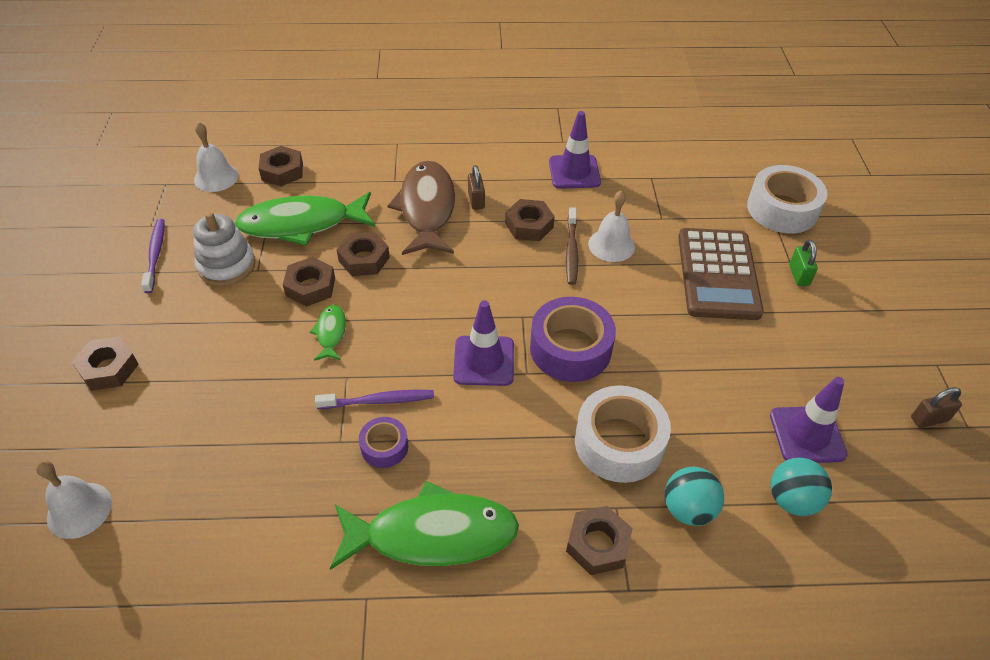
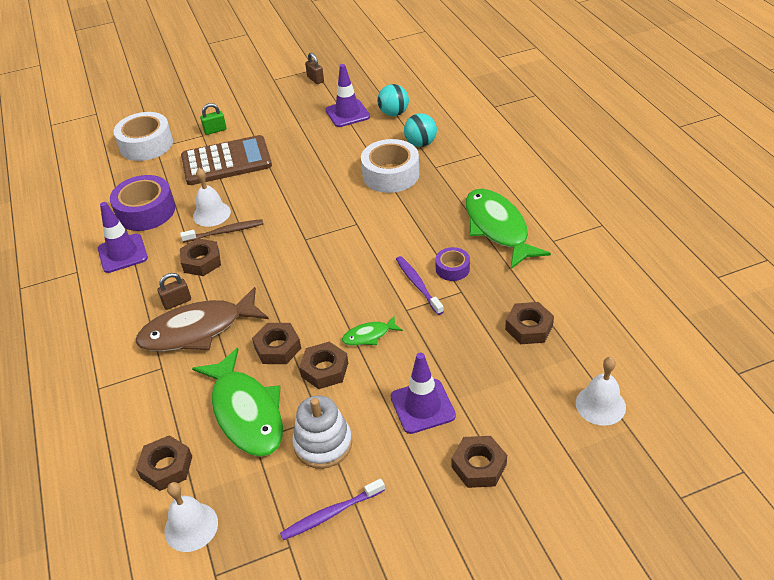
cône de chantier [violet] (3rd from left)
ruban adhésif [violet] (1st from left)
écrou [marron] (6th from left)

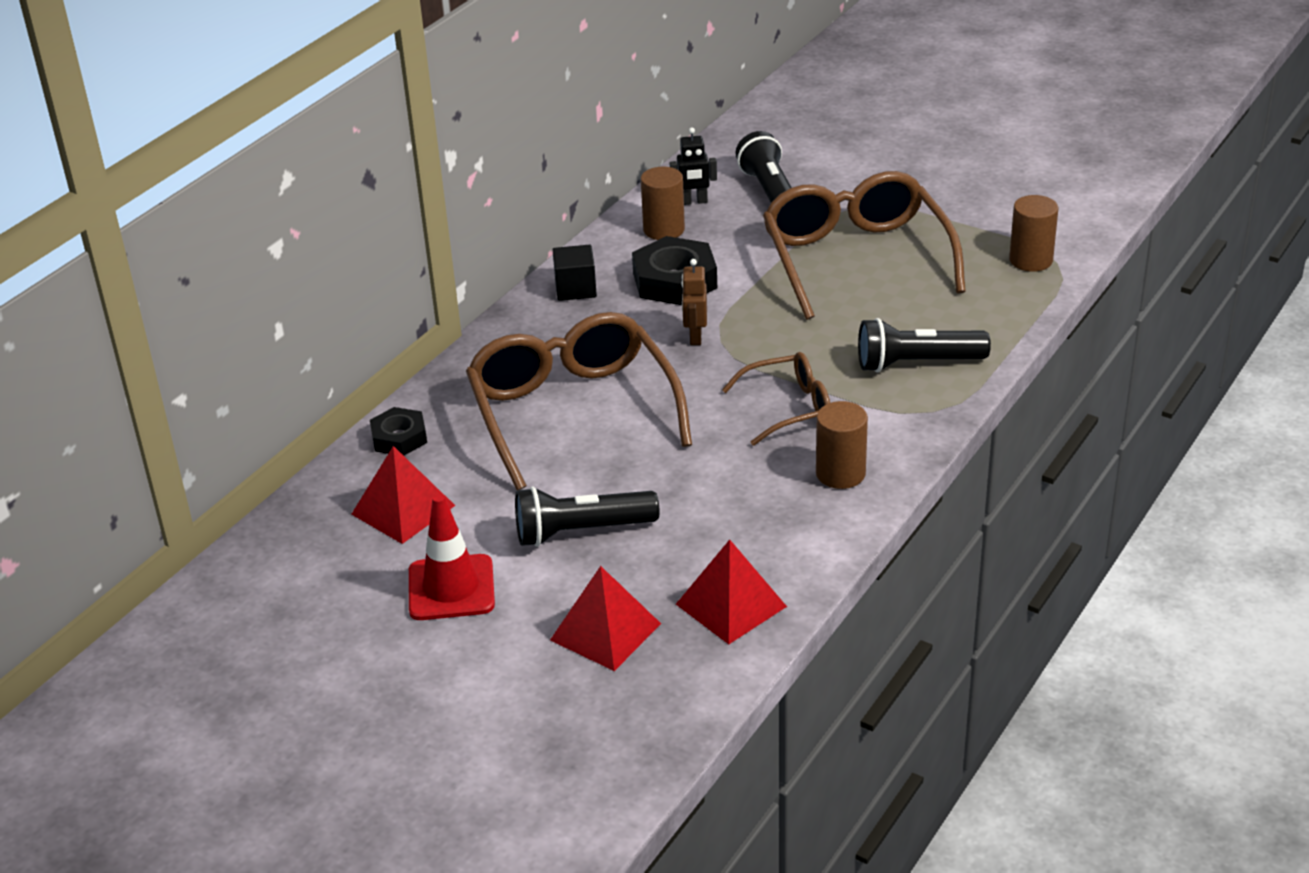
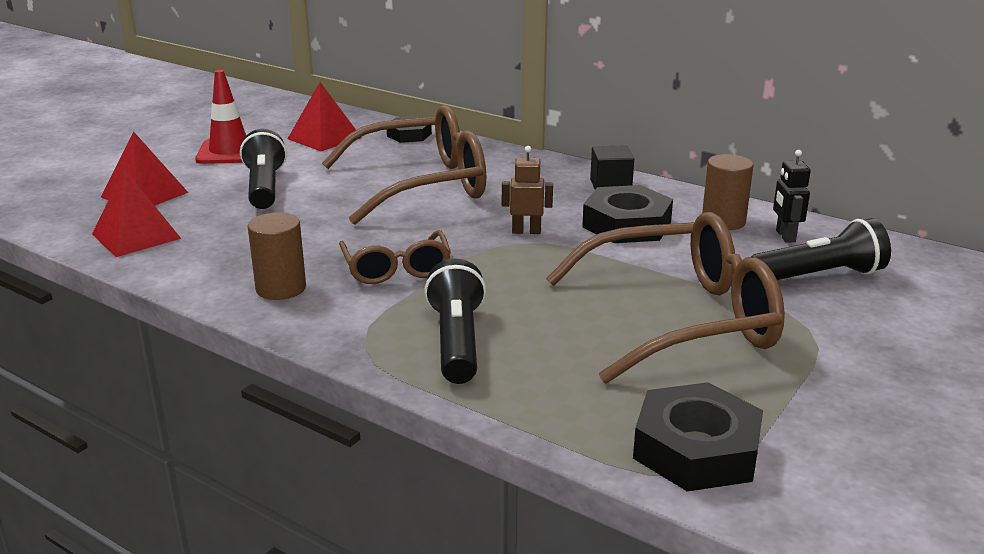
écrou [noir] (3rd from left)

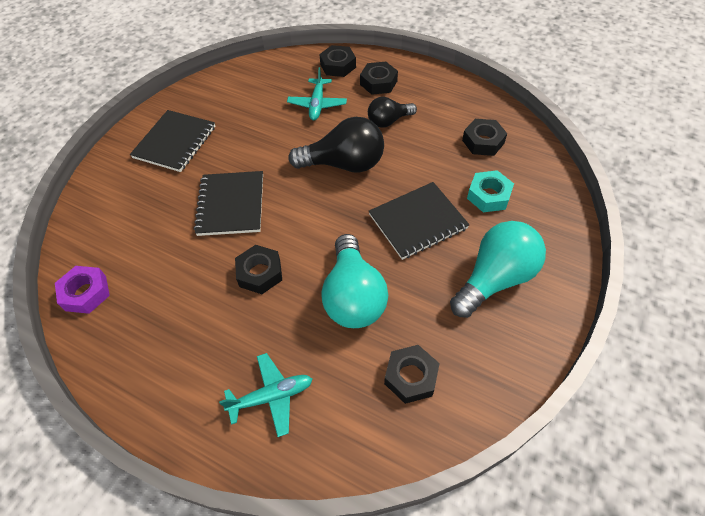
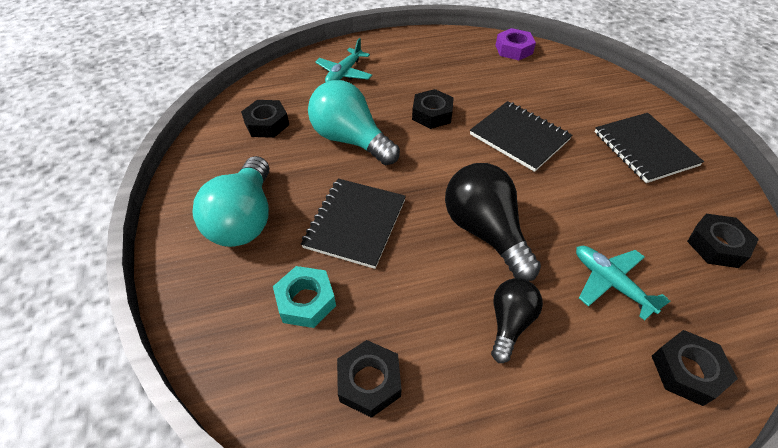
écrou [noir] (5th from left)
ampoule [noir] (1st from left)

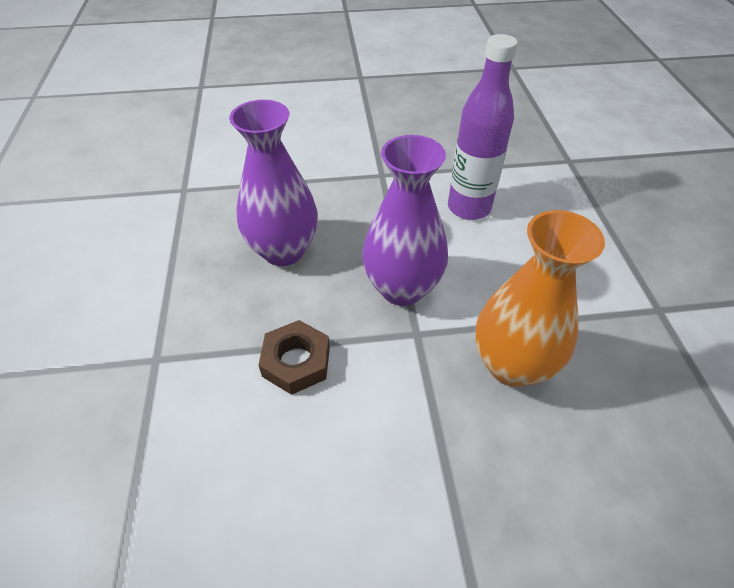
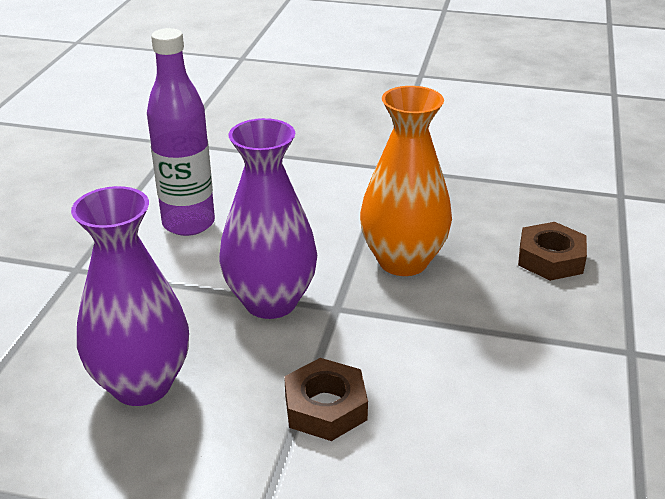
écrou [marron] (2nd from left)

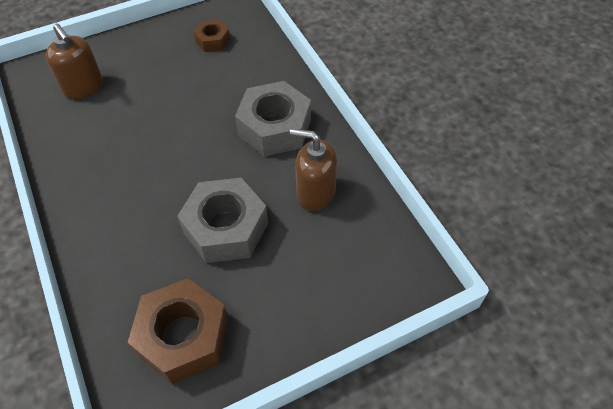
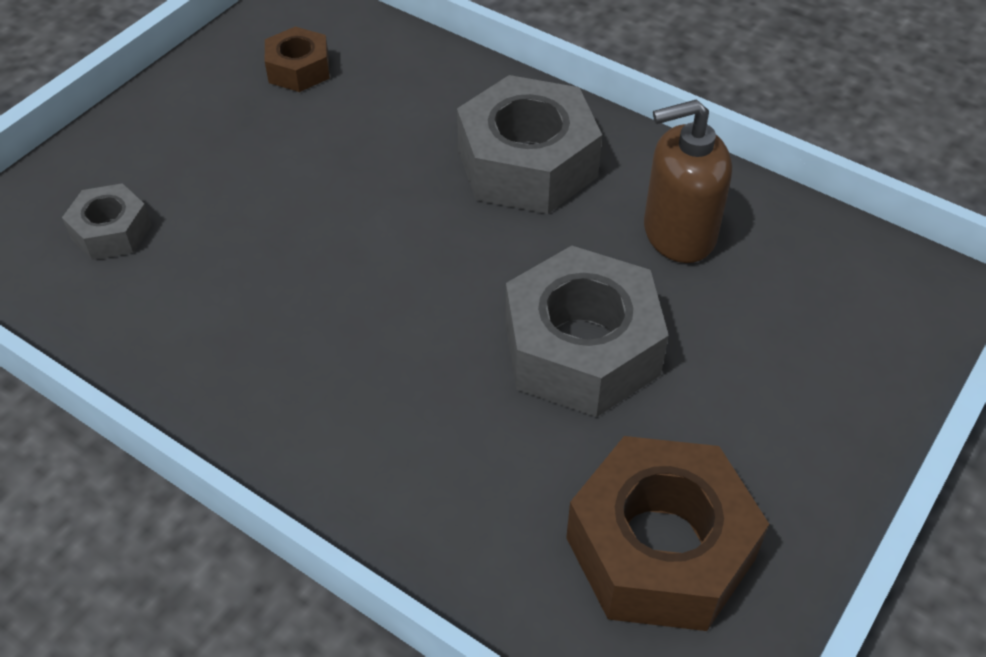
écrou [gris] (1st from left)

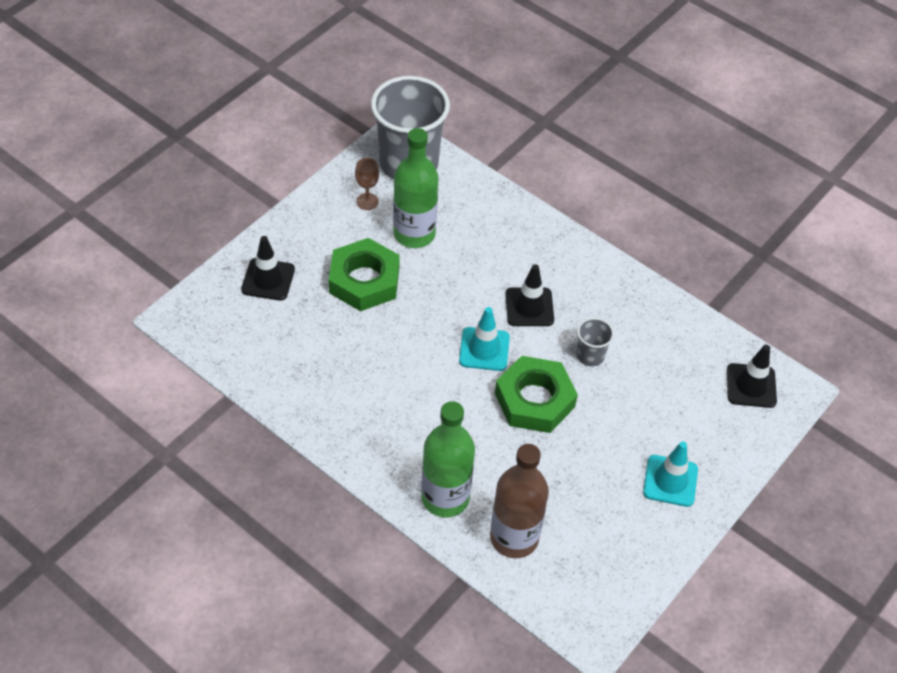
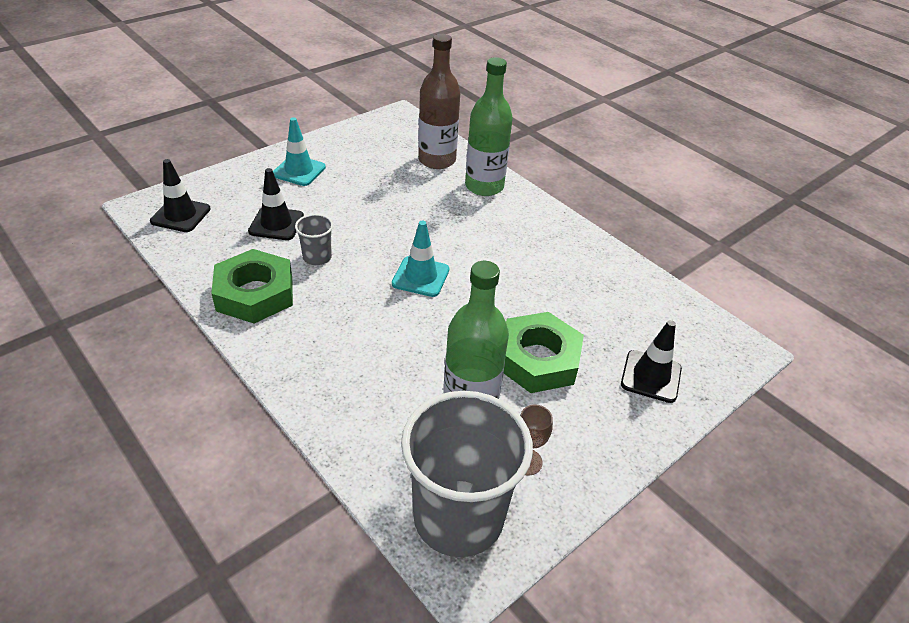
écrou [vert] (1st from left)
cône de chantier [noir] (2nd from left)

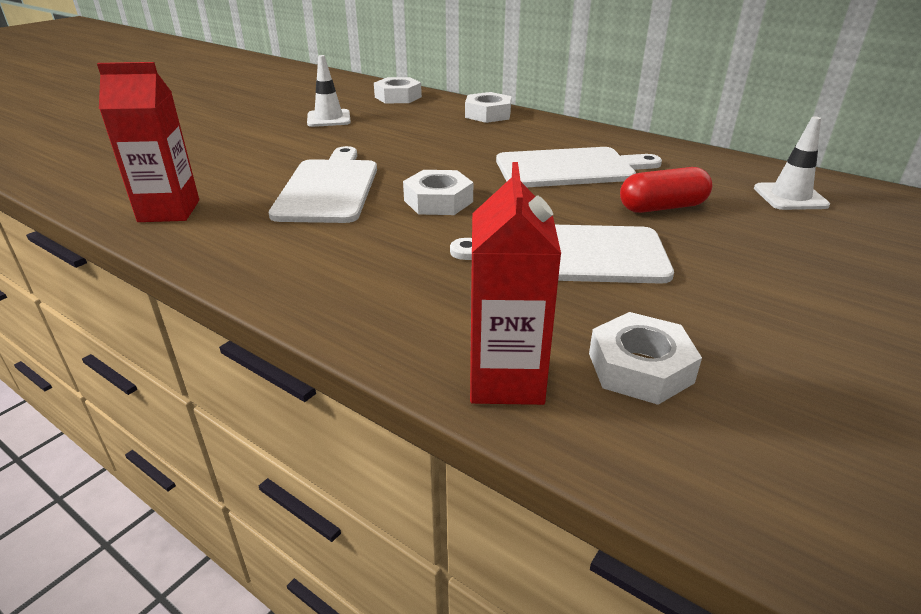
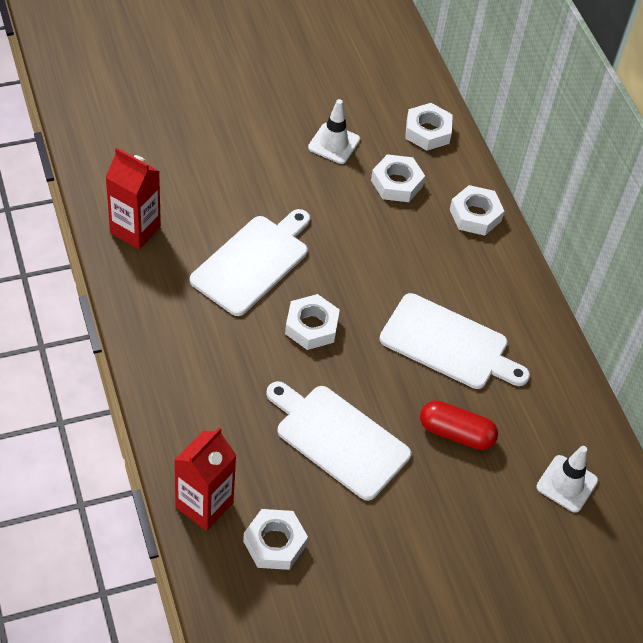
écrou [blanc] (3rd from left)

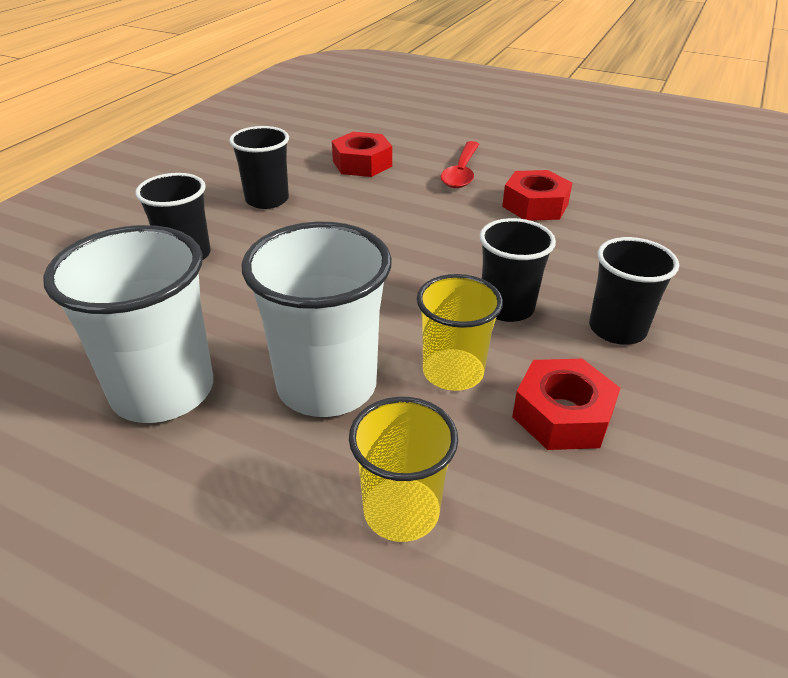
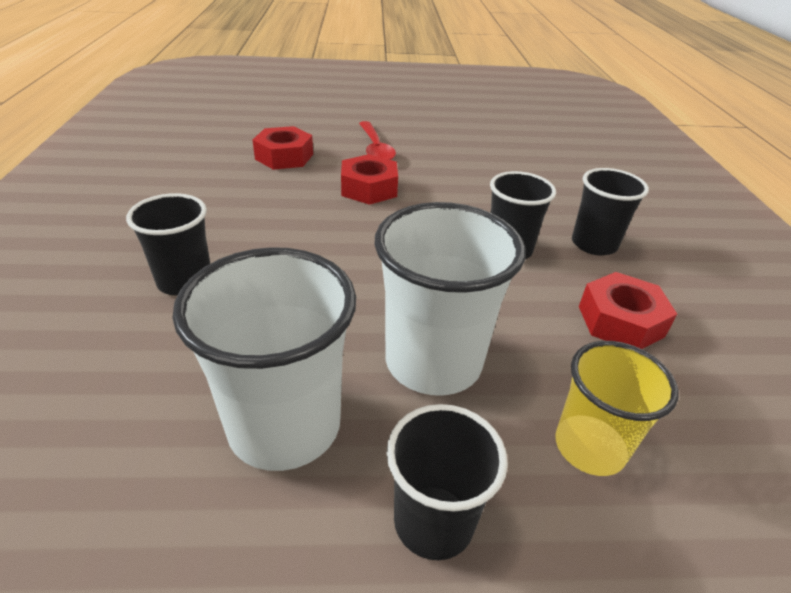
gobelet [jaune] (2nd from left in the first image)
gobelet [noir] (2nd from left)
écrou [rouge] (2nd from left)

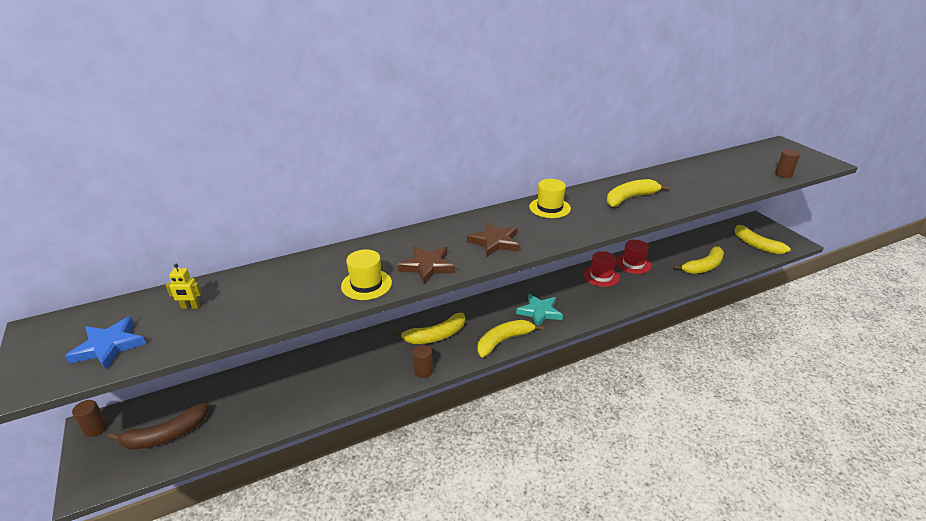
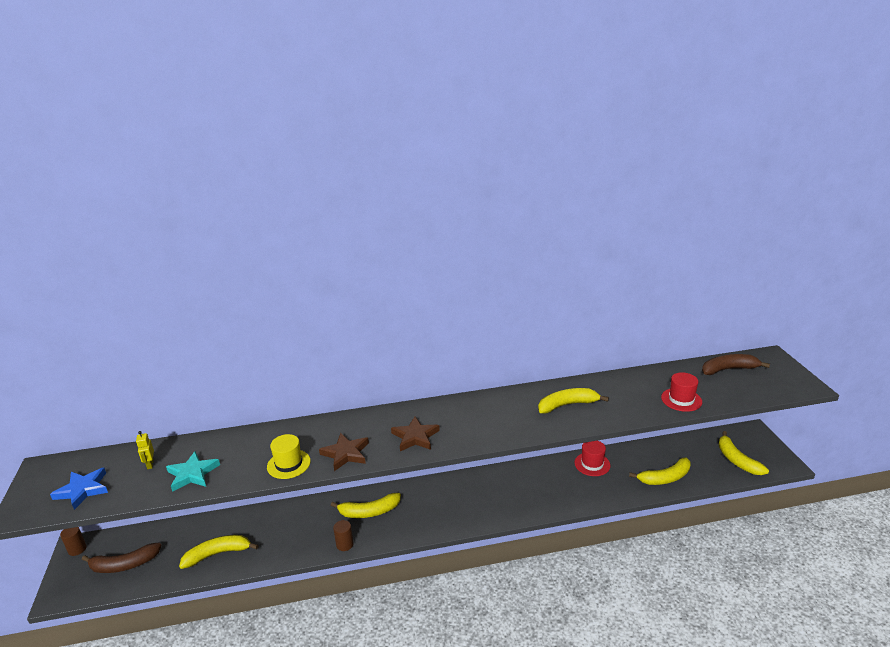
chapeau [jaune] (2nd from left in the first image)
cylindre [marron] (3rd from left in the first image)
banane [marron] (2nd from left)
banane [jaune] (1st from left)
étoile [turquoise]
chapeau [rouge] (2nd from left)
robot [jaune]

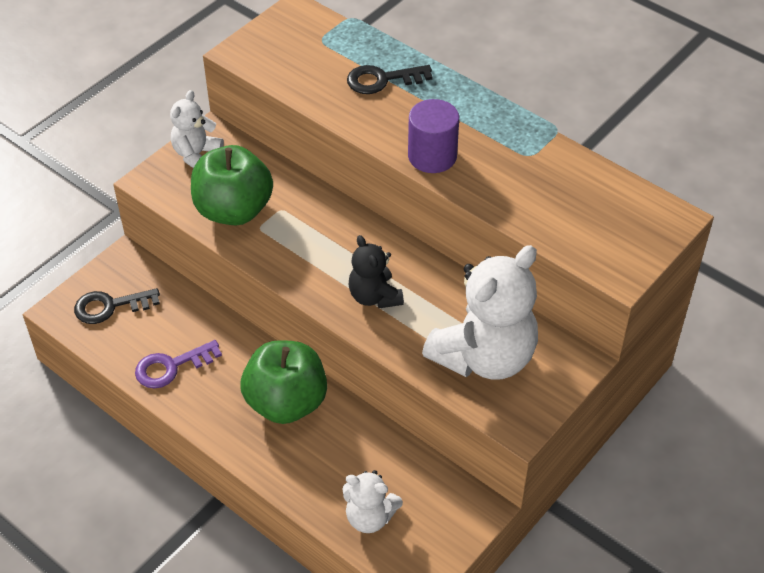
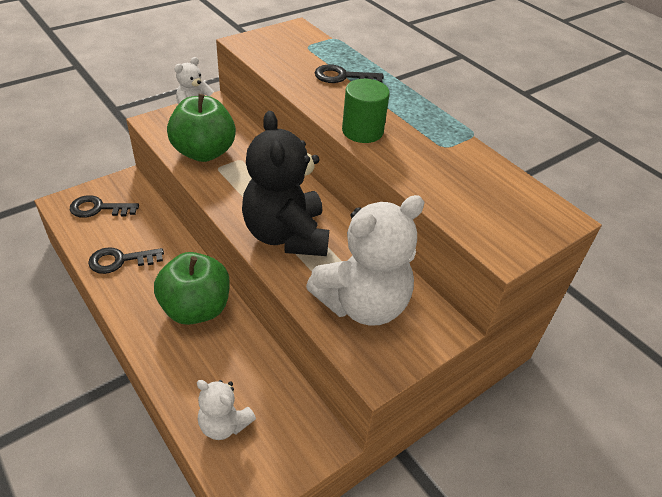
clé [noir] (2nd from left)
cylindre [vert]
ours en peluche [noir]

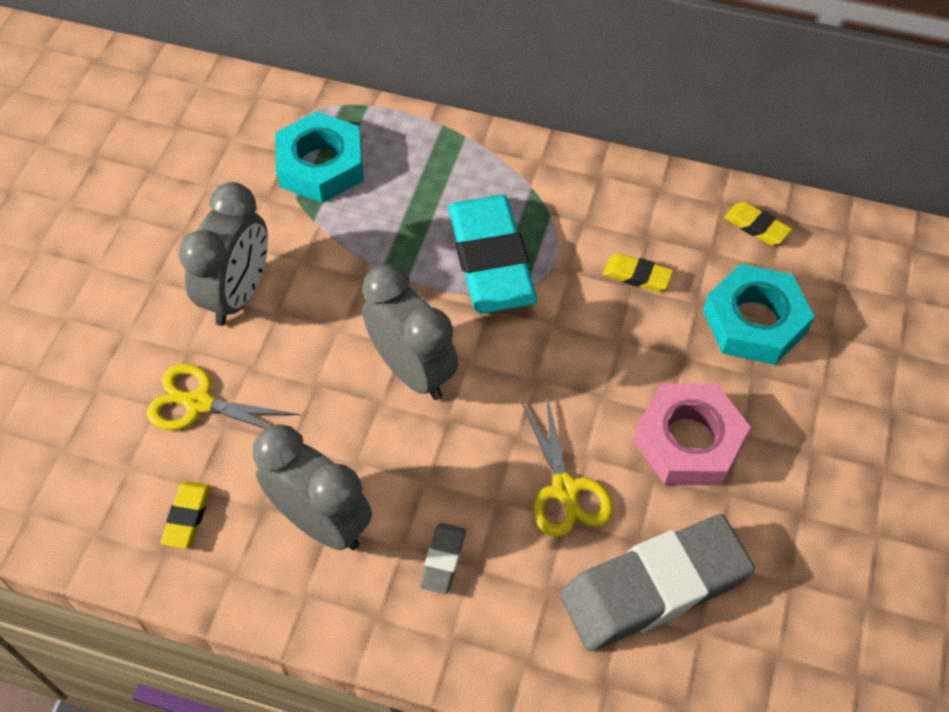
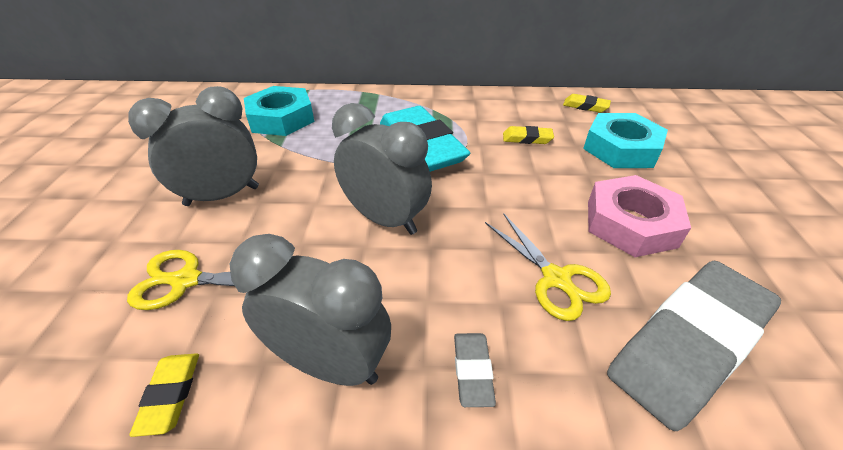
réveil [gris] (1st from left)

